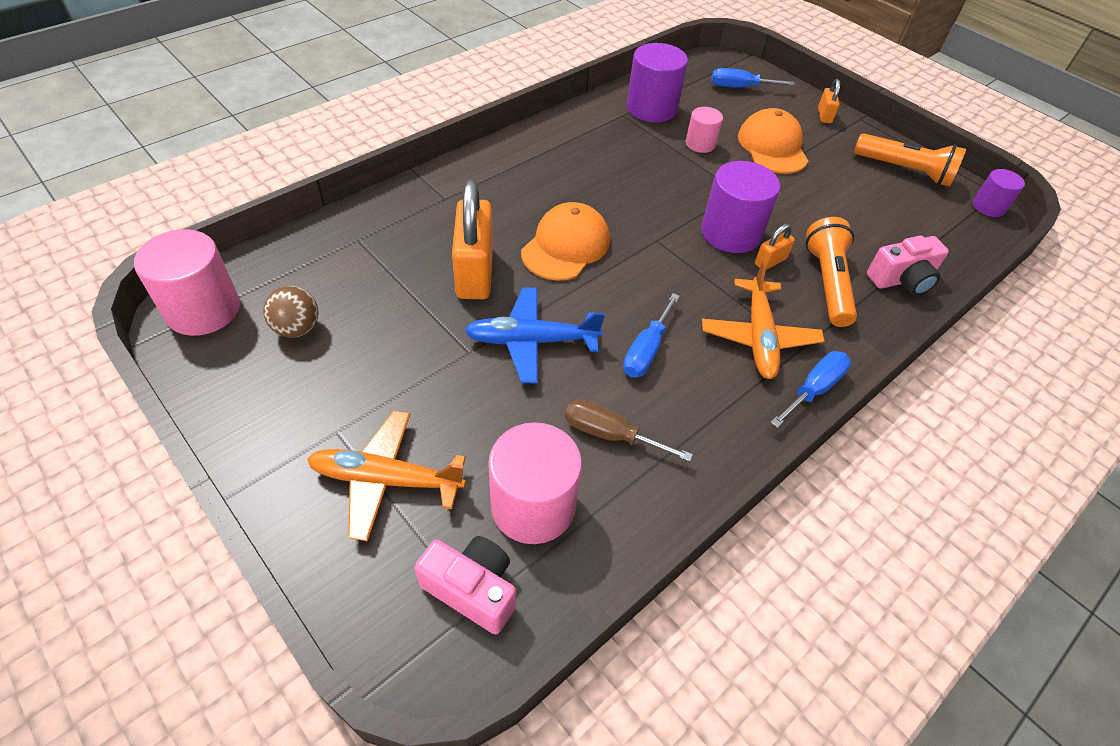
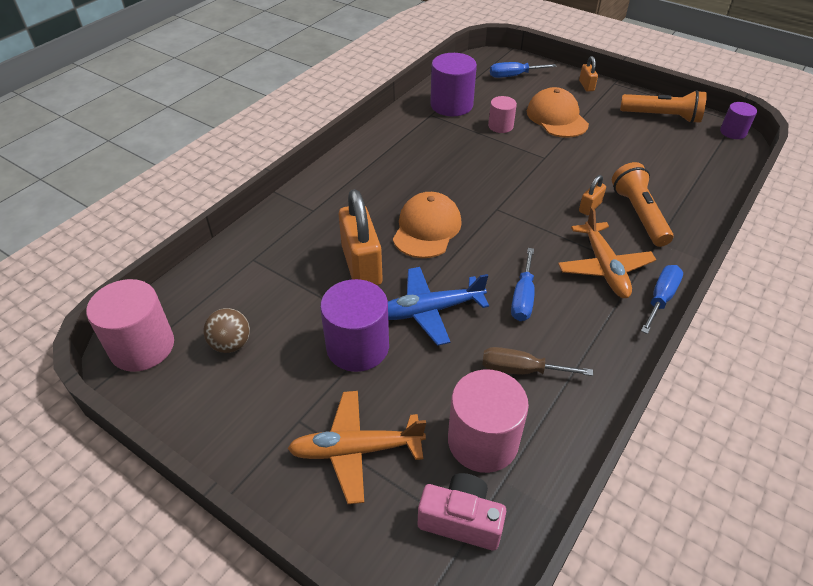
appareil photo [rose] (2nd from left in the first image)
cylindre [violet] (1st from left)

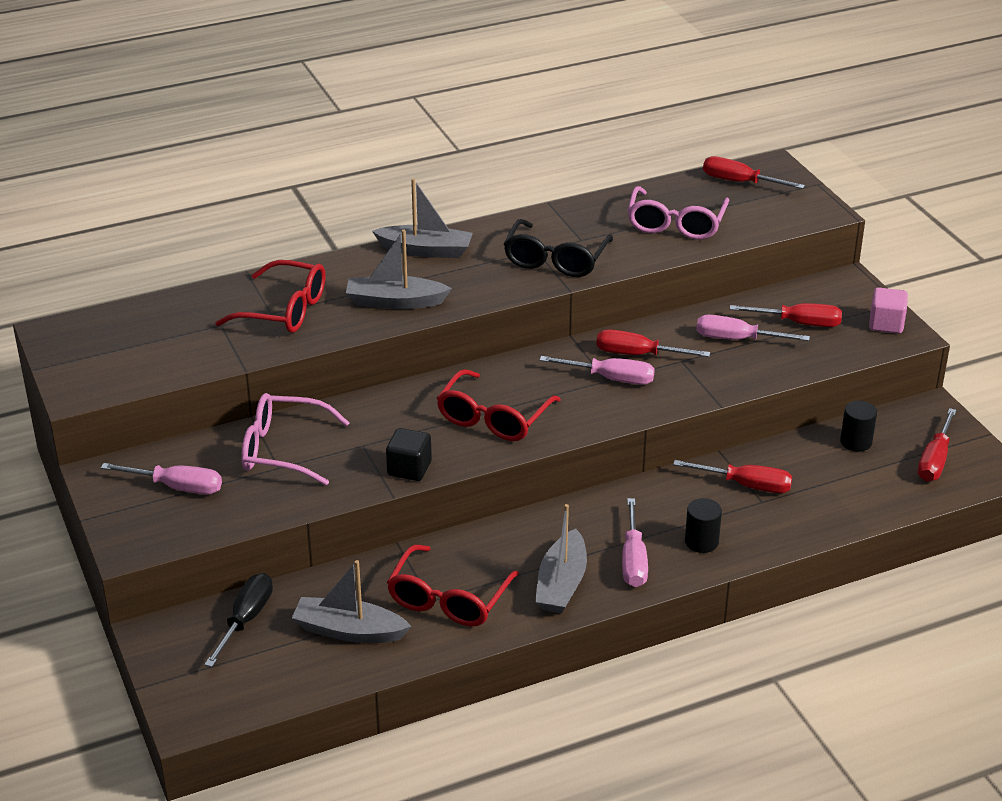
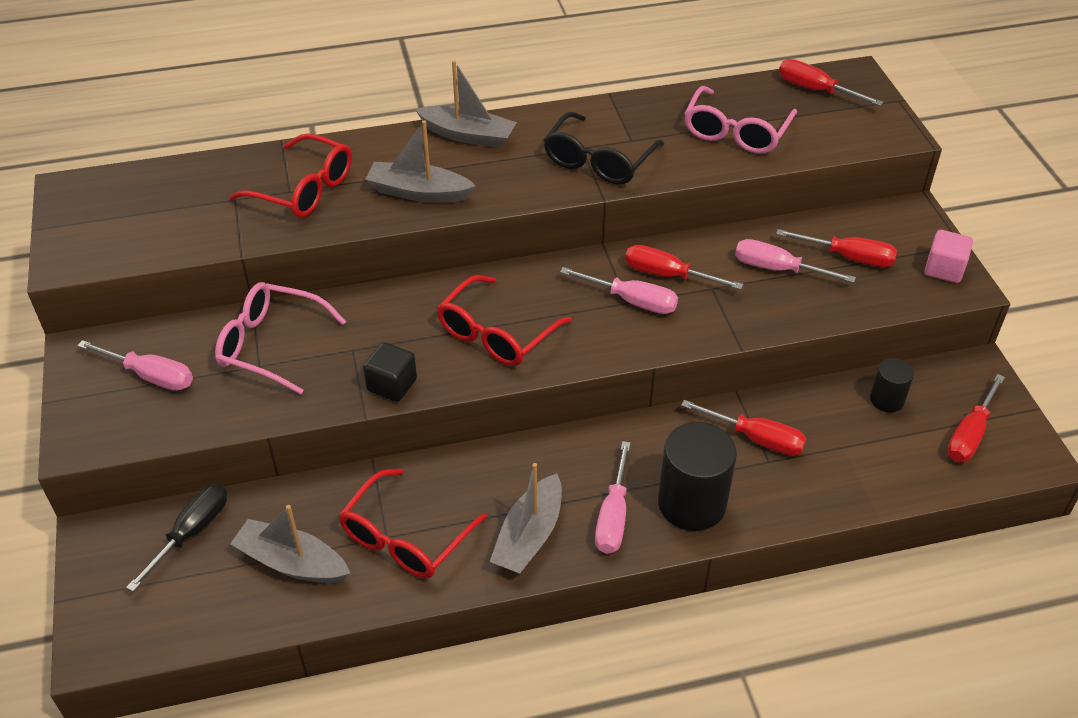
cylindre [noir] (1st from left)

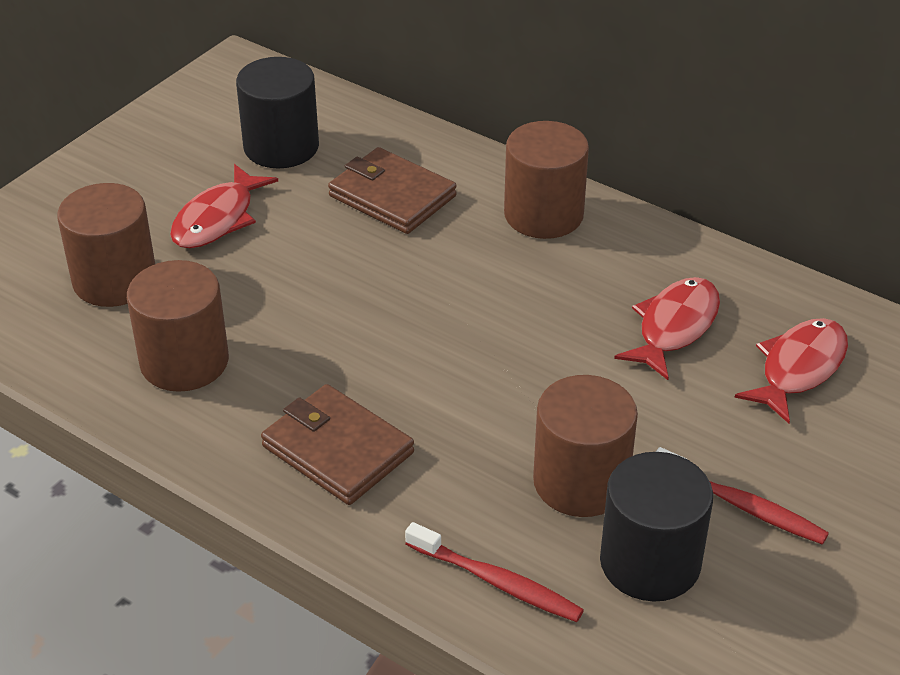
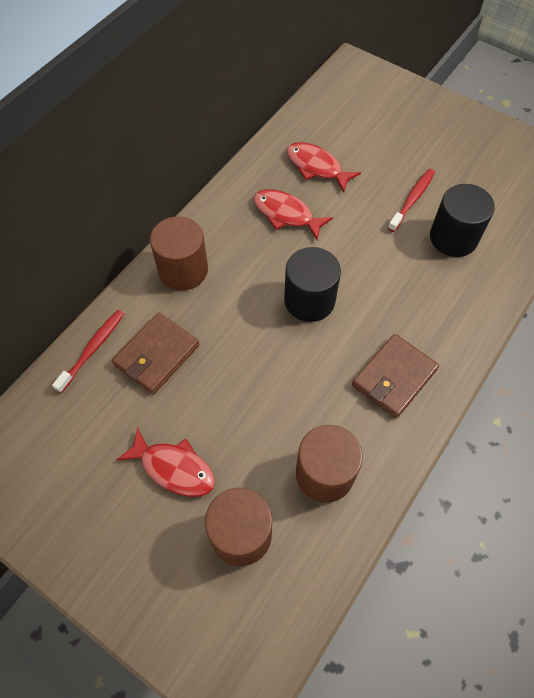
cylindre [marron] (4th from left in the first image)
cylindre [noir] (1st from left)
brosse à dents [rouge] (1st from left)

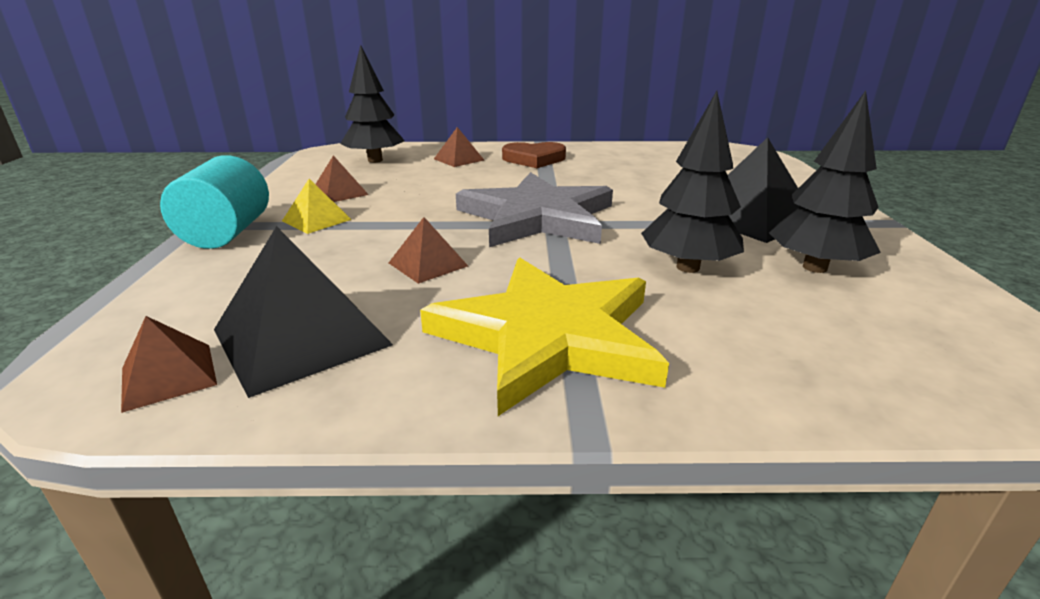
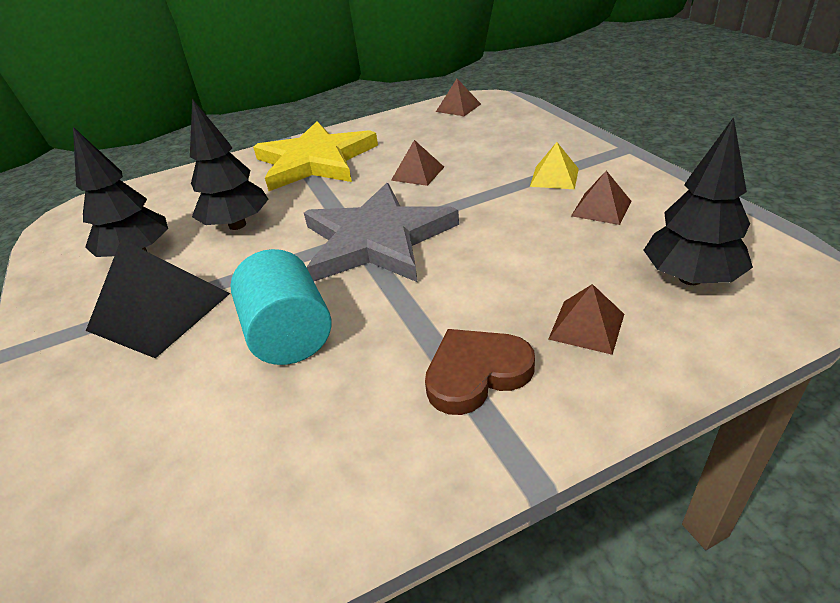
pyramide [noir] (1st from left in the first image)
cylindre [turquoise]

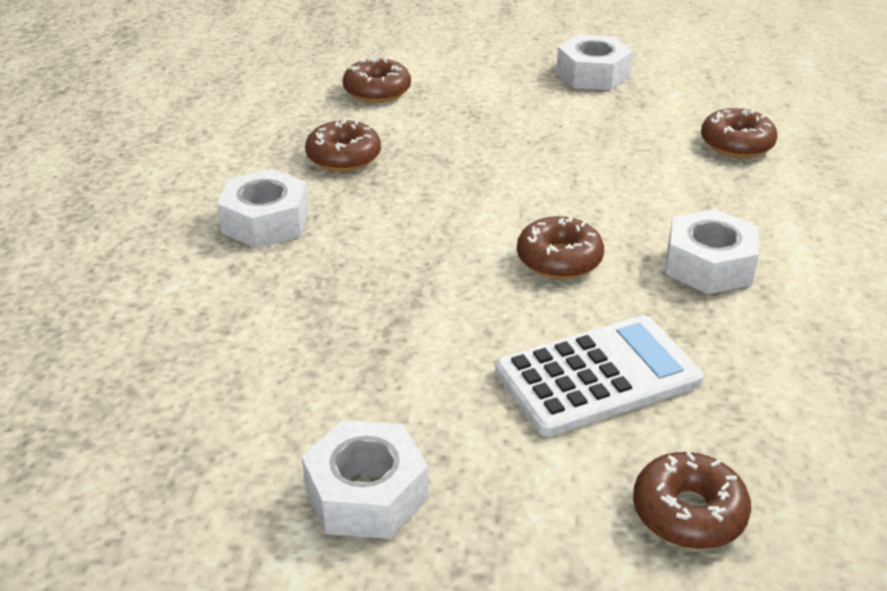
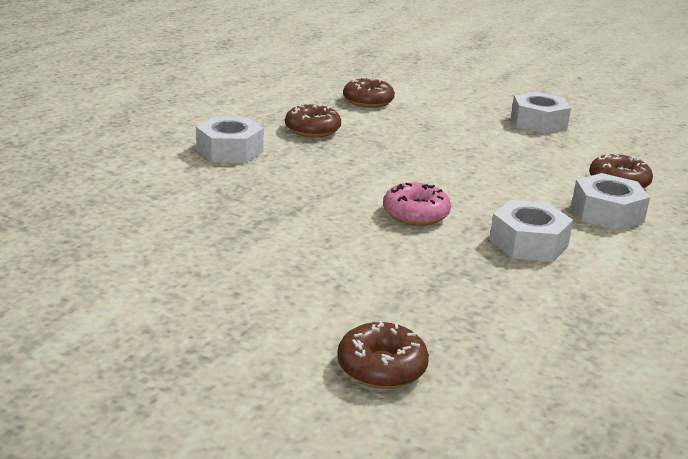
calculatrice [blanc]
écrou [blanc] (4th from left)
beignet [rose]

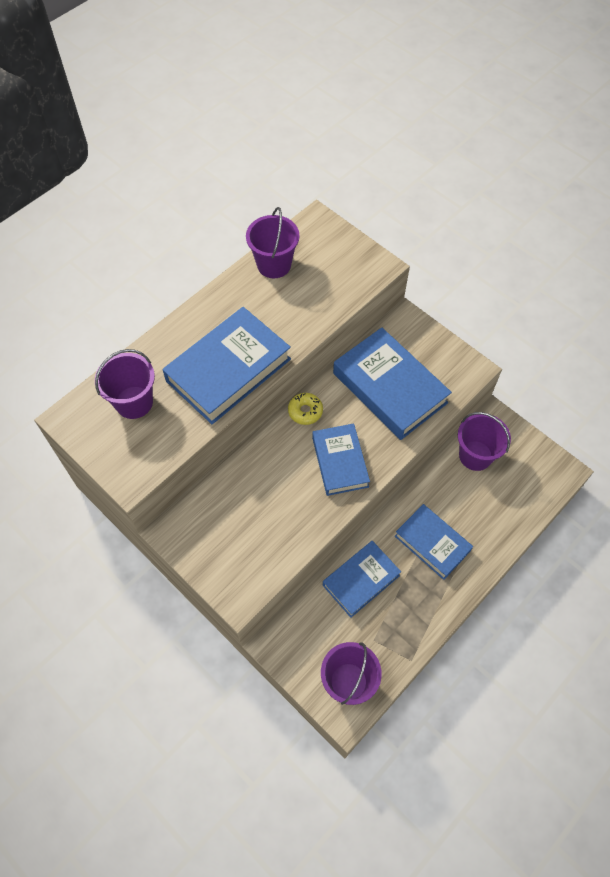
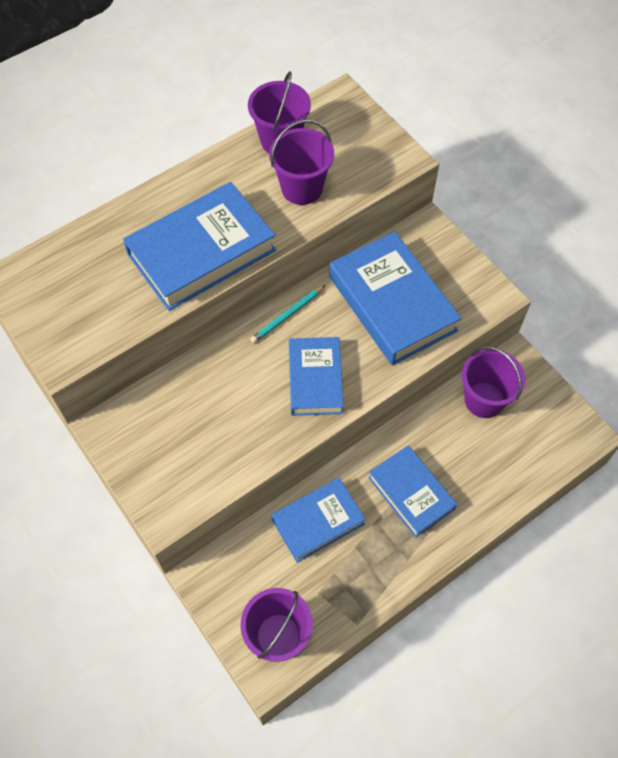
seau [violet] (3rd from left)
crayon [turquoise]

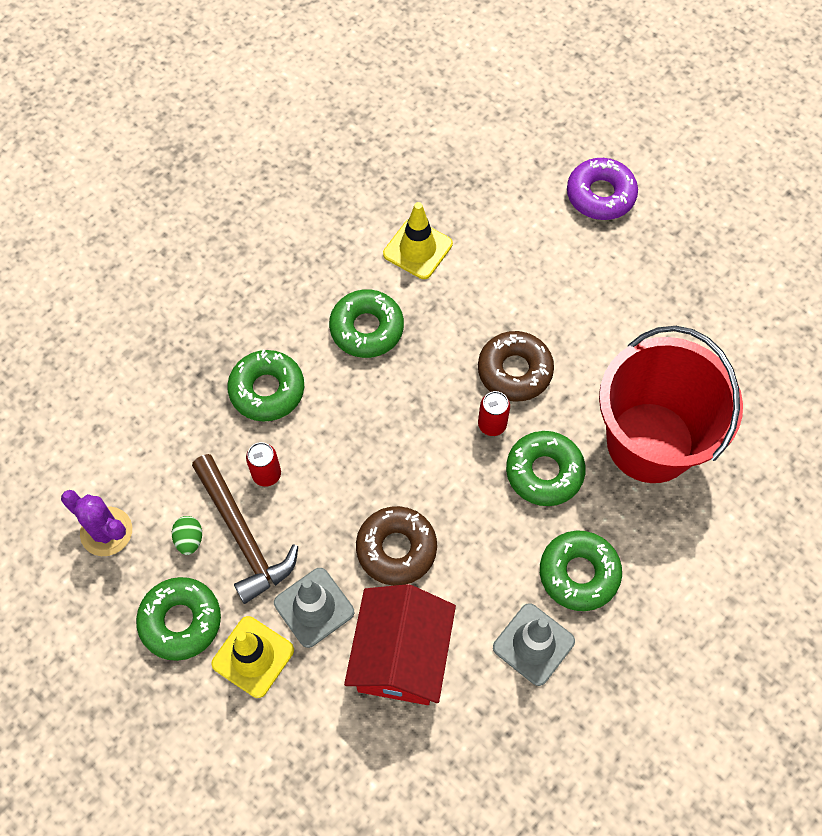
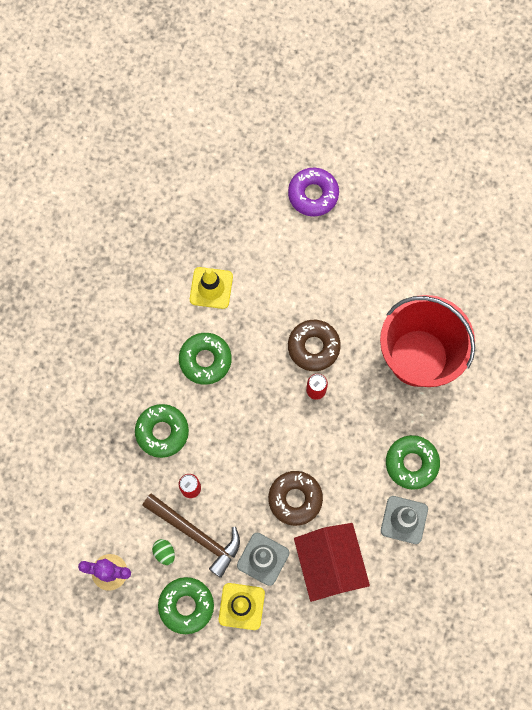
beignet [vert] (4th from left in the first image)

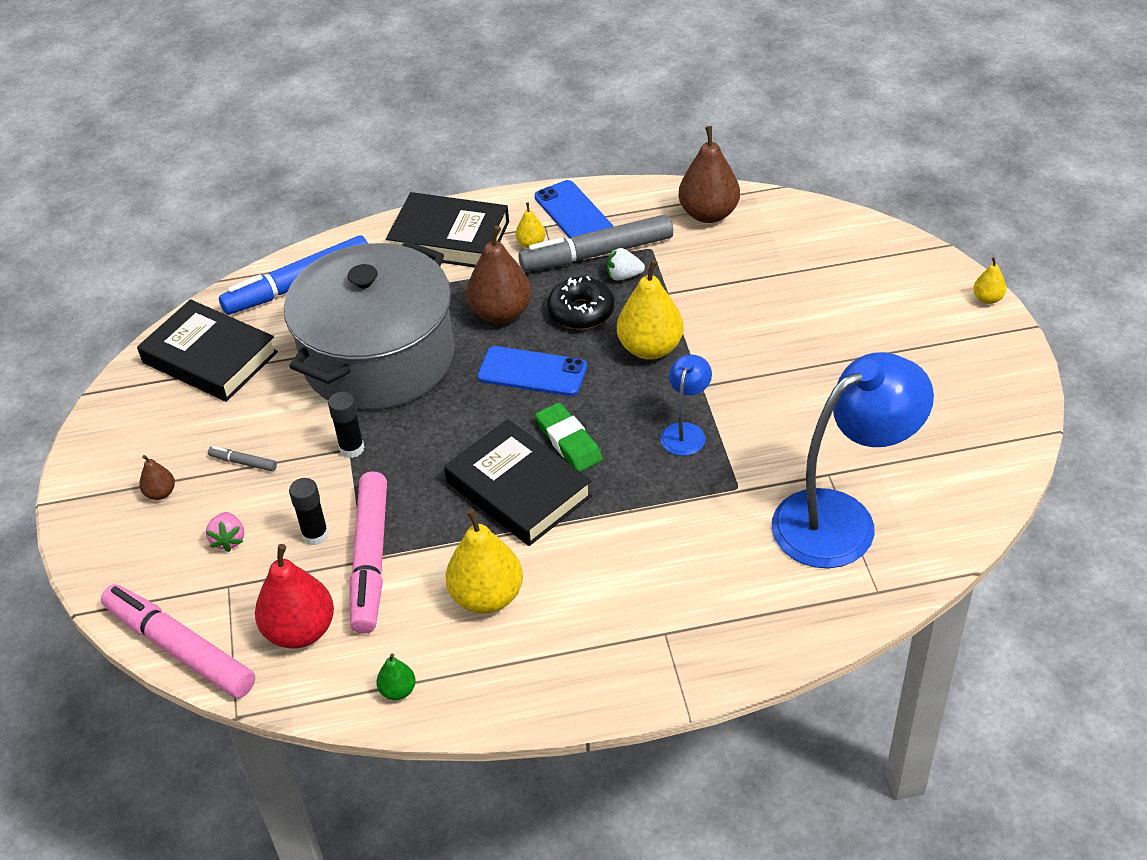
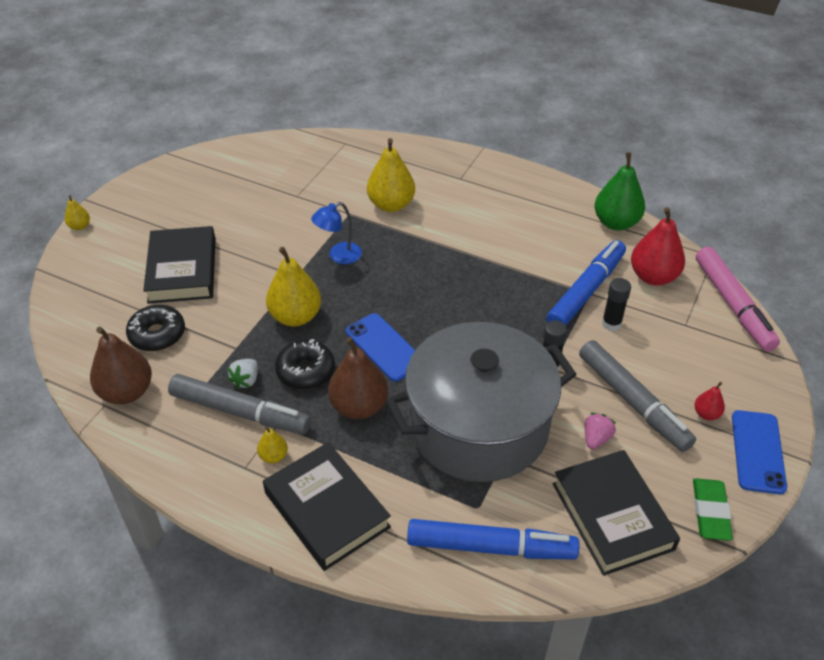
lampe [bleu] (2nd from left in the first image)
beignet [noir] (1st from left)
fraise [rose]
livre [noir] (1st from left)
poire [jaune] (4th from left)
téléphone [bleu] (2nd from left)
gomme [vert]
poire [rouge] (2nd from left)
feutre [bleu] (2nd from left)
fraise [blanc]
feutre [gris] (2nd from left)
poire [vert]

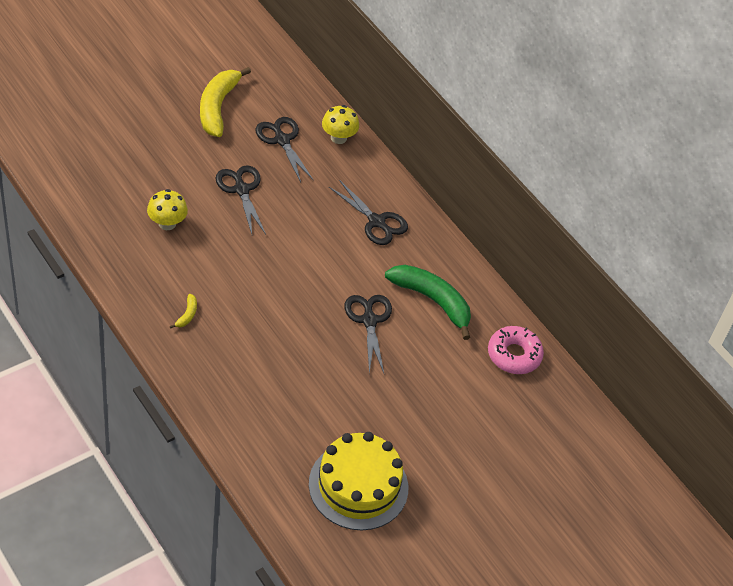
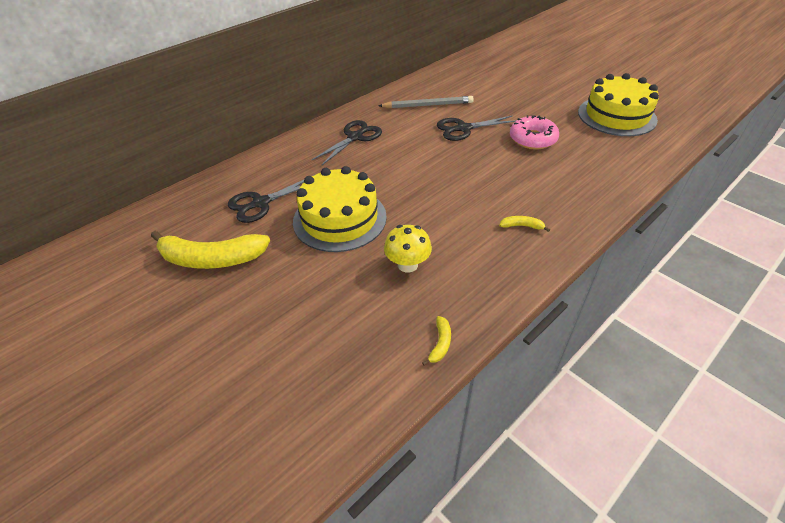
champignon [jaune] (2nd from left in the first image)
banane [jaune] (2nd from left)
beignet [rose]
gâteau [jaune] (1st from left)
crayon [gris]

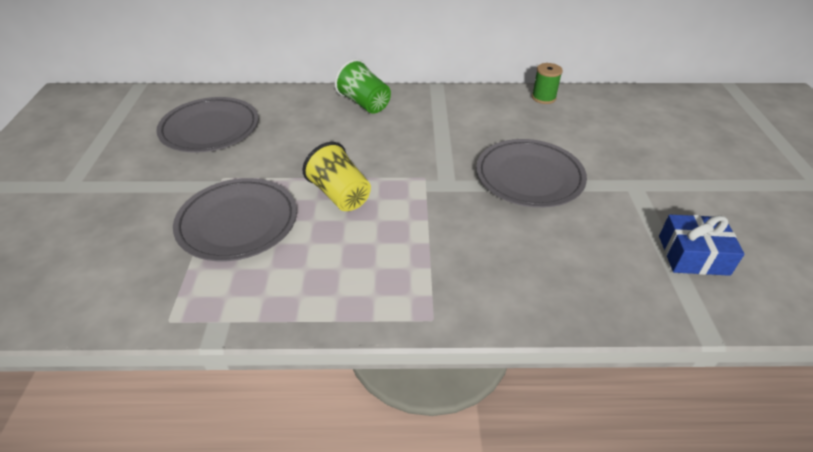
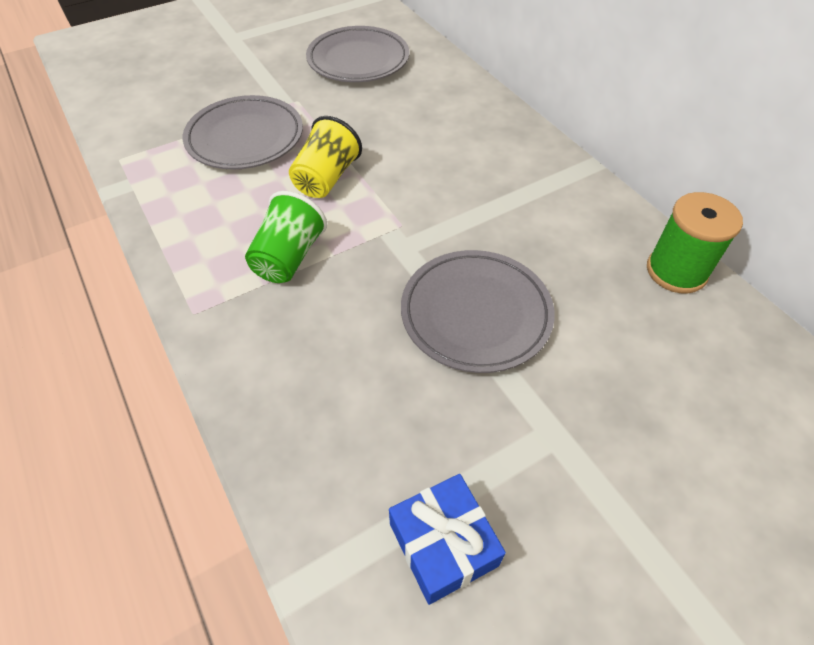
gobelet [vert]
bobine [vert]

